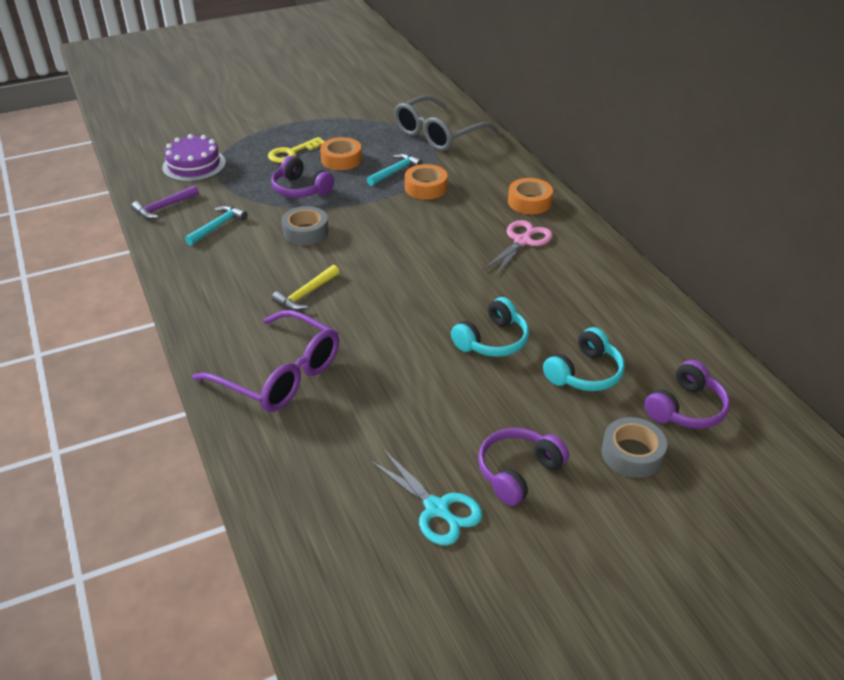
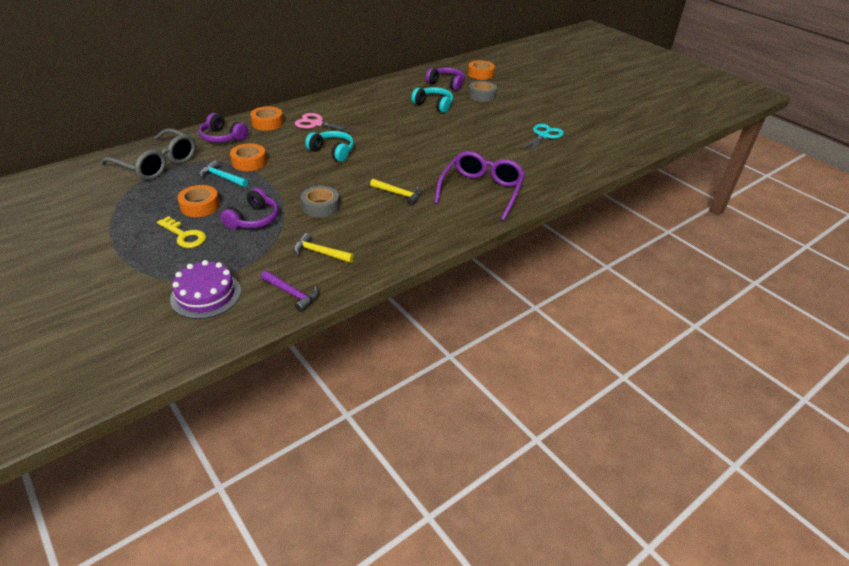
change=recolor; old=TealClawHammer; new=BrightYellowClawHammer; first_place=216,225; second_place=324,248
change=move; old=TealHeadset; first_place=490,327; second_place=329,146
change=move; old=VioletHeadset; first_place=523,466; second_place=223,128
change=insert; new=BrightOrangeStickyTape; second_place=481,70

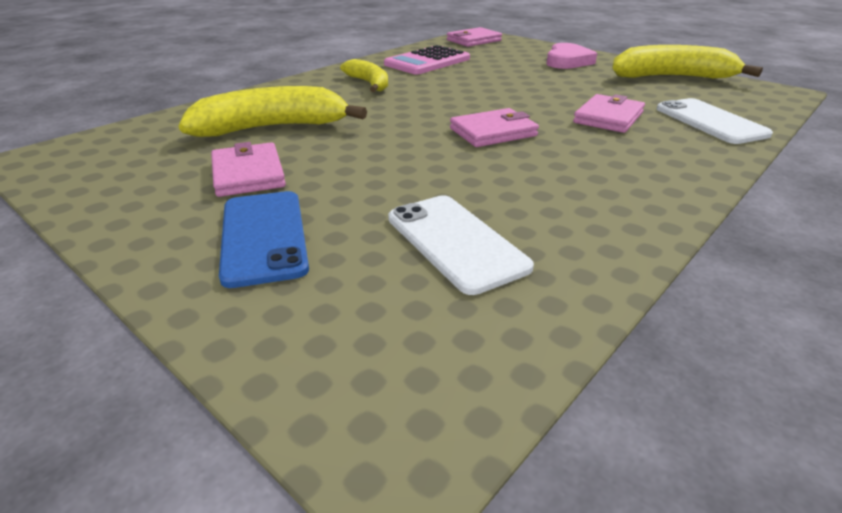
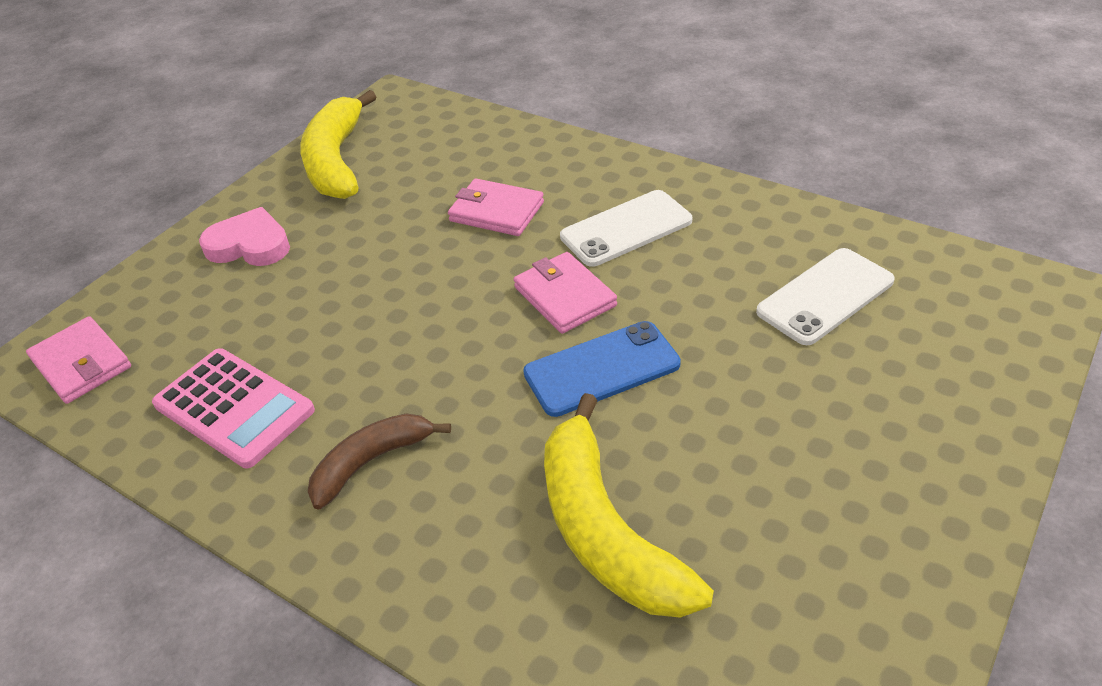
change=delete; old=RosyBillfold; first_place=248,169
change=move; old=RoyalBluePhone; first_place=264,239; second_place=602,369
change=recolor; old=BrightYellowBananaFruit; new=DarkBrownBananaFruit; first_place=364,75; second_place=379,461
change=move; old=SnowWhitePhone; first_place=715,121; second_place=626,228

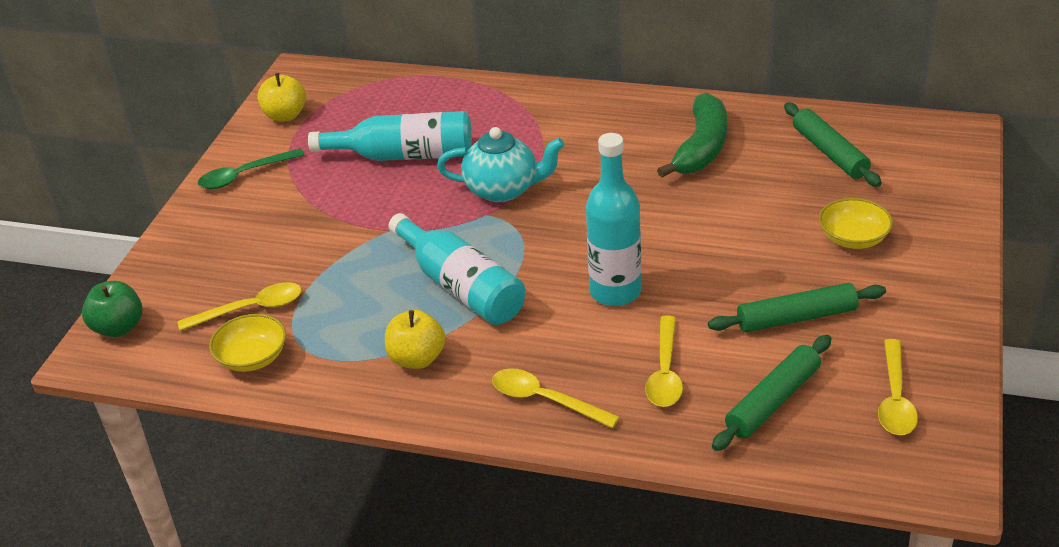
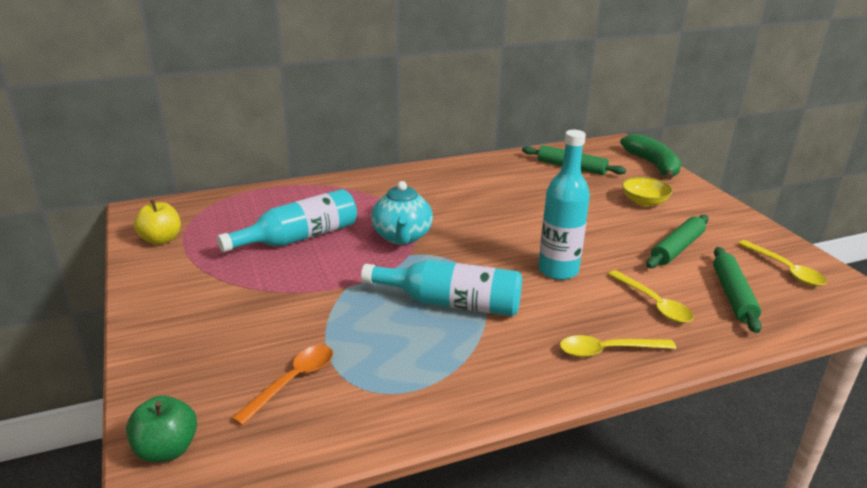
change=recolor; old=BrightYellowTeaspoon; new=BrightOrangeTeaspoon; first_place=239,306; second_place=282,385
change=delete; old=LeafGreenTeaspoon; first_place=251,168
change=delete; old=BrightYellowBowl; first_place=247,343
change=delete; old=BrightYellowApple; first_place=415,339
change=rotate; old=TealChinaTeapot; first_place=500,164; second_place=402,213; degrees=120
change=move; old=LeafGreenBananaFruit; first_place=692,135; second_place=650,157

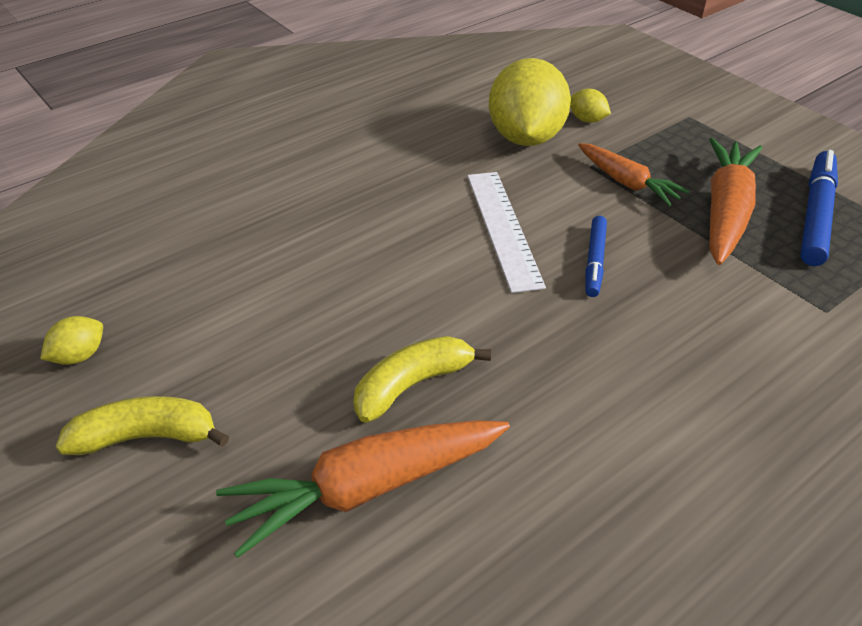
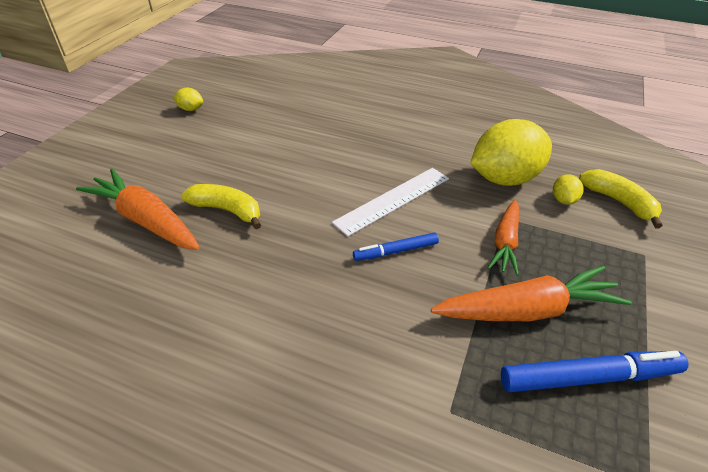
change=move; old=BrightYellowBananaFruit; first_place=142,425; second_place=620,199

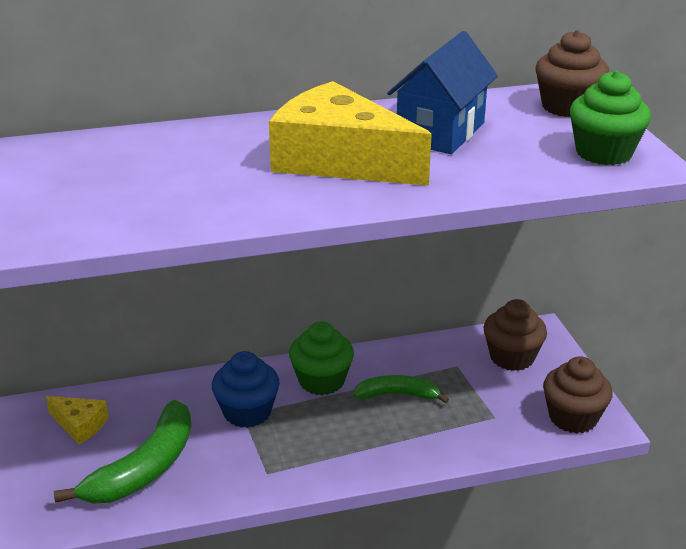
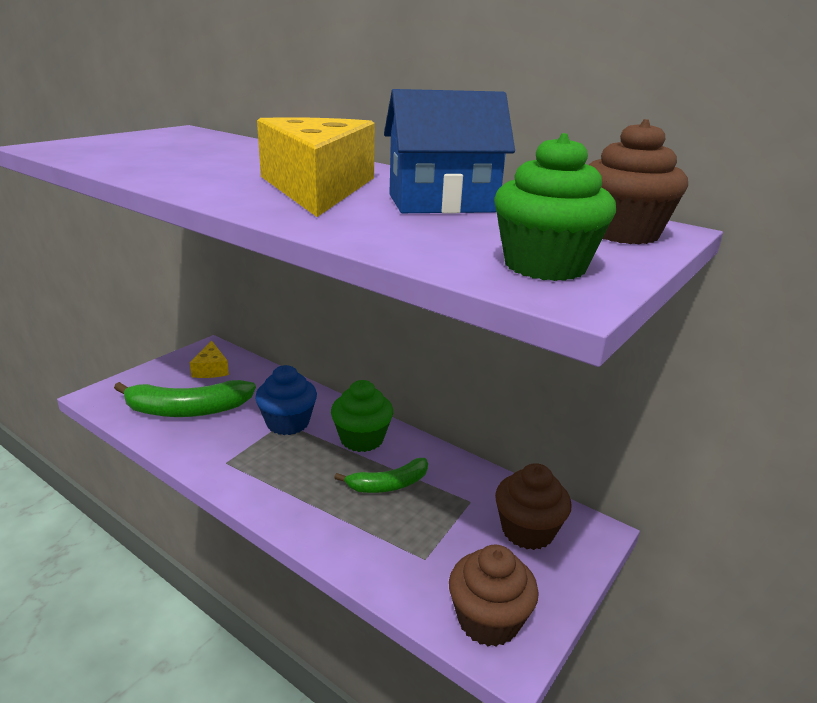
change=rotate; old=LeafGreenBananaFruit; first_place=401,389; second_place=381,475; degrees=105

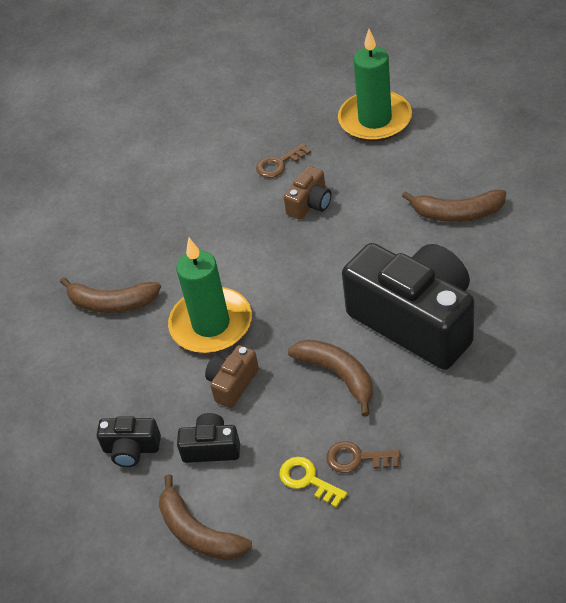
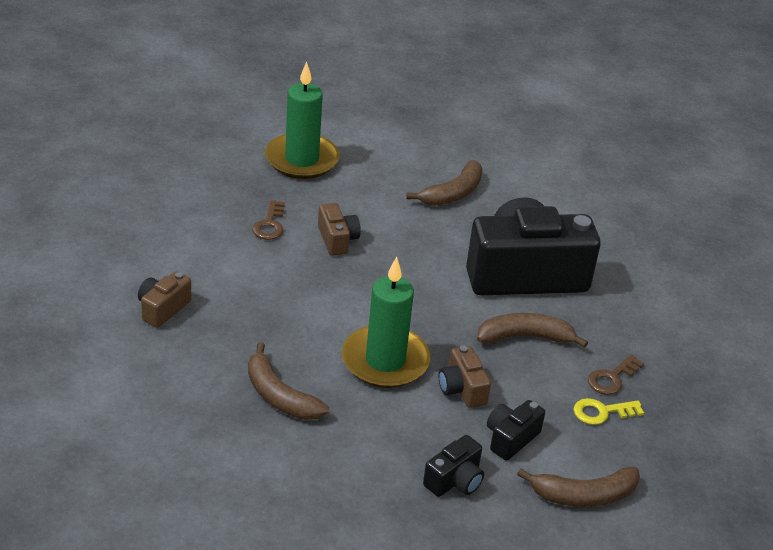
change=rotate; old=DarkBrownBananaFruit; first_place=110,295; second_place=288,381; degrees=90
change=insert; new=DarkBrownCamera; second_place=164,299

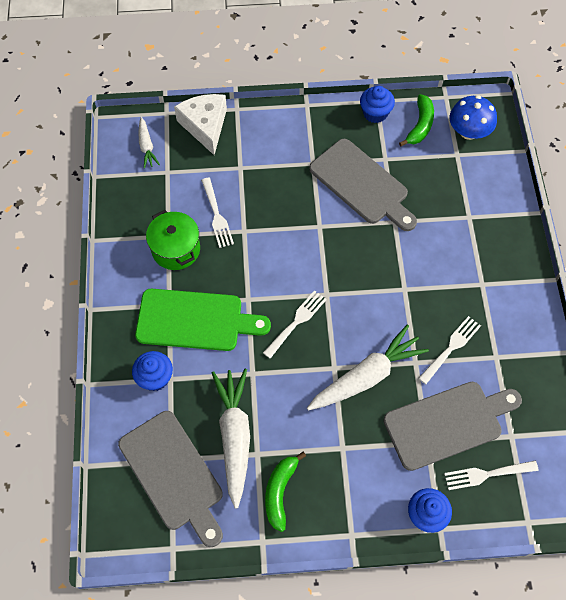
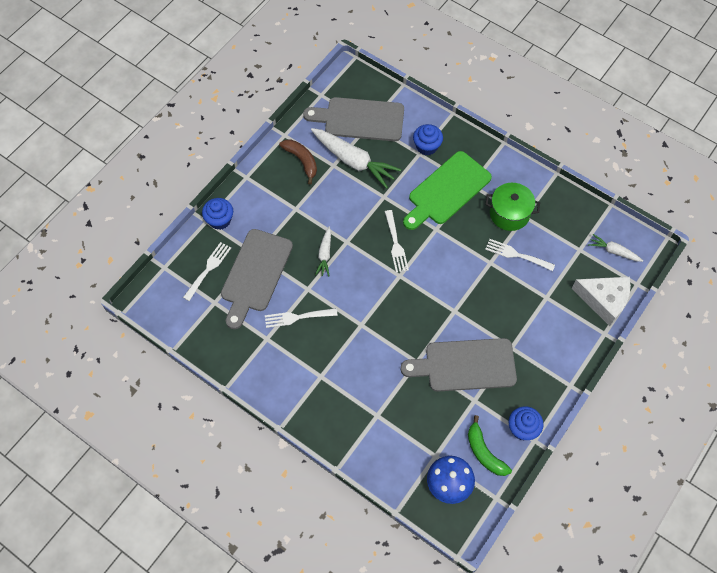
change=recolor; old=LeafGreenBananaFruit; new=DarkBrownBananaFruit; first_place=285,492; second_place=298,162
change=resize; old=SnowWhiteCarrot; first_place=368,367; second_place=323,252; factor=0.52
change=rotate; old=SnowWhiteFork; first_place=449,350; second_place=301,318; degrees=90

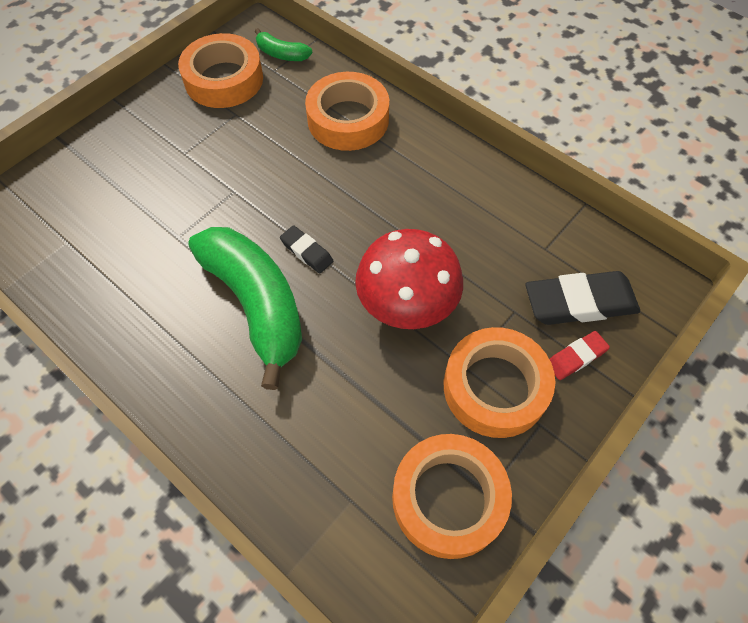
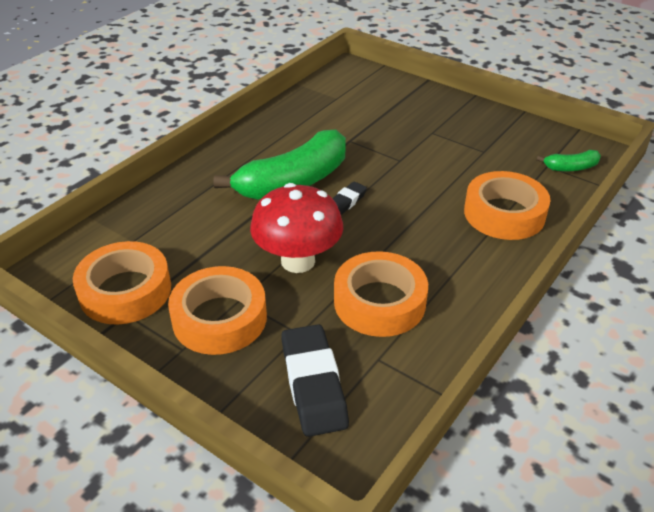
change=move; old=BrightOrangeStickyTape; first_place=220,70; second_place=381,294
change=rotate; old=LeafGreenBananaFruit; first_place=283,44; second_place=569,160; degrees=-120
change=delete; old=CrimsonGumEraser; first_place=579,355

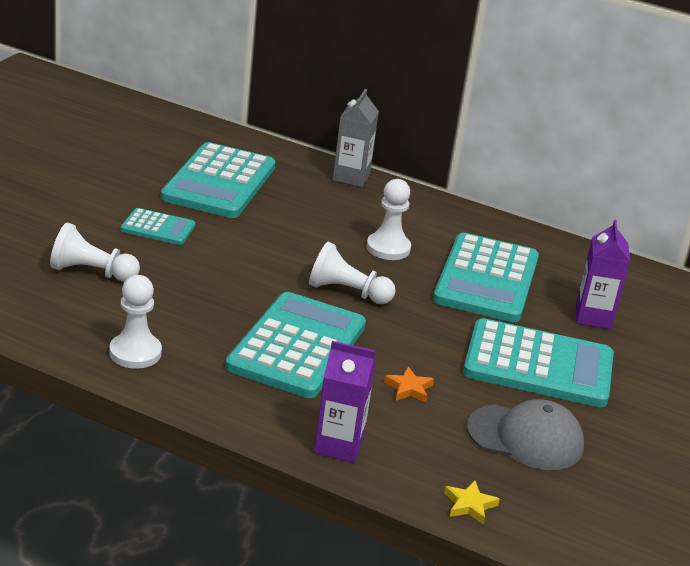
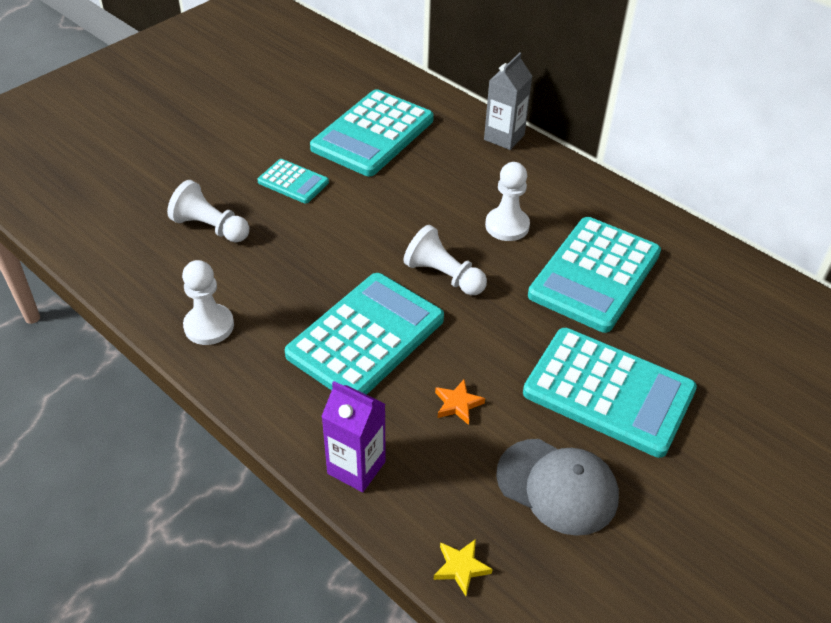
change=delete; old=VioletMilkCarton; first_place=603,274

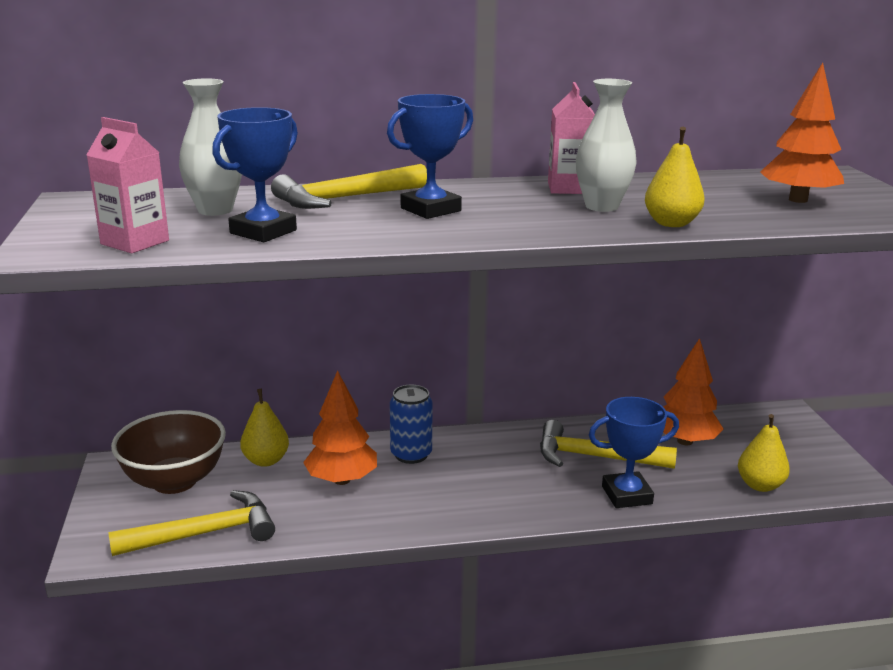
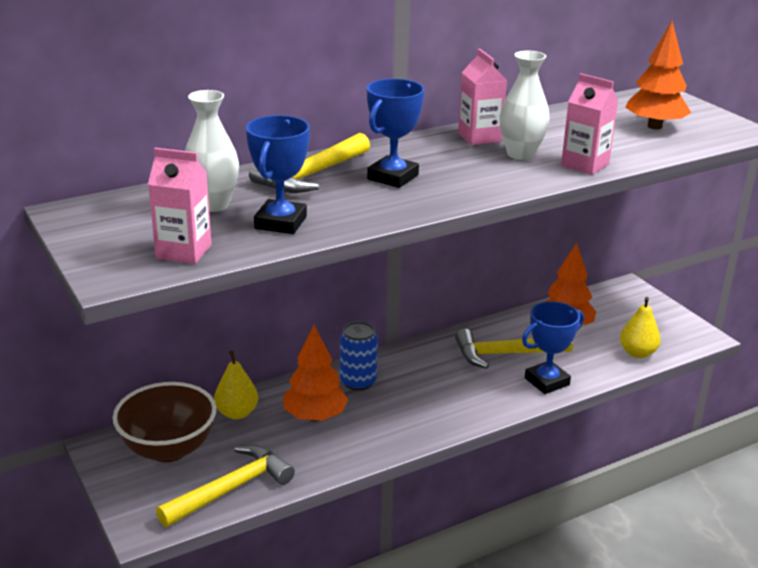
change=replace; old=BrightYellowPear; new=RosyMilkCarton; first_place=675,177; second_place=589,124

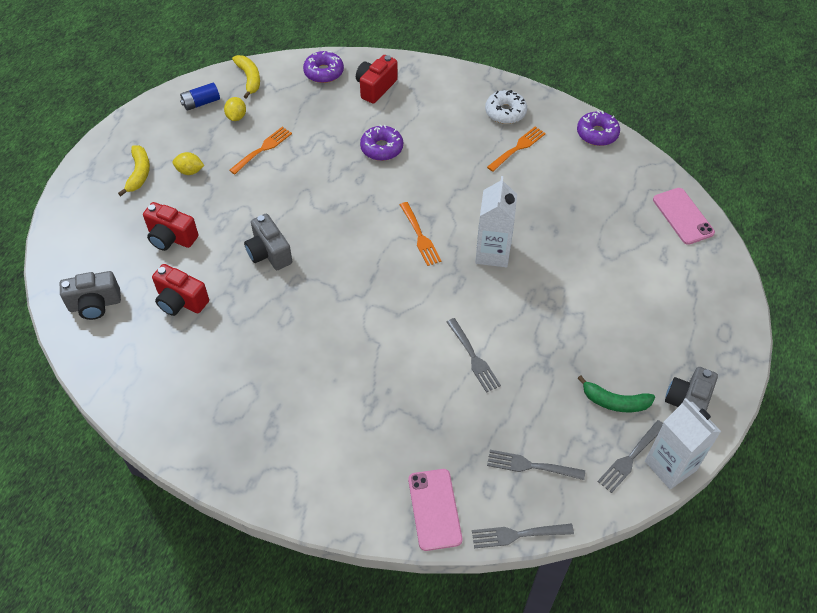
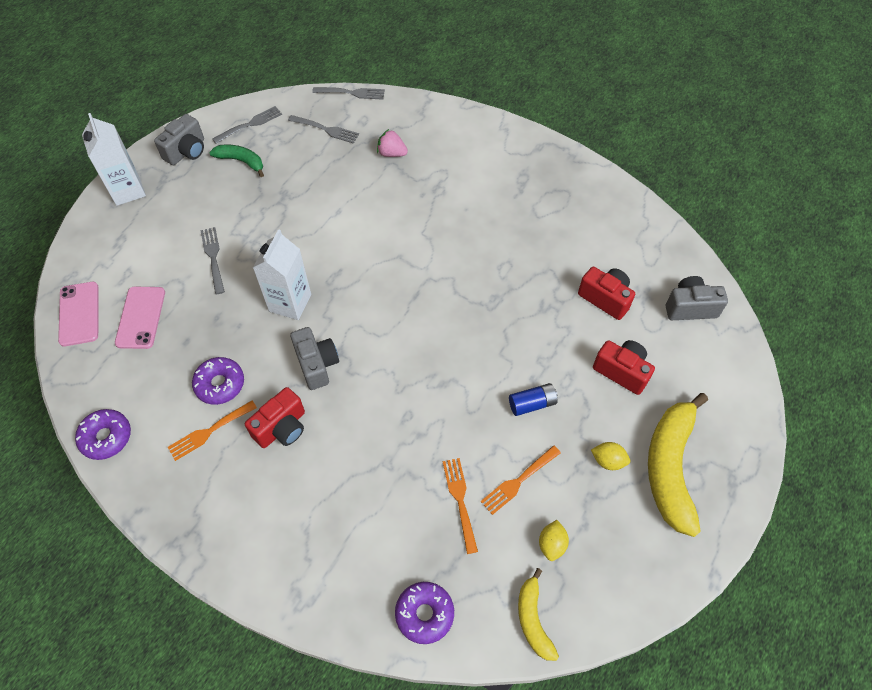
change=resize; old=BrightYellowBananaFruit; first_place=134,170; second_place=678,465; factor=1.88
change=move; old=RoyalBlueAaBattery; first_place=200,97; second_place=533,399
change=move; old=GrayCamera; first_place=268,242; second_place=314,358
change=move; old=CrimsonCamera; first_place=377,79; second_place=275,417
change=move; old=VioletGlazedDonut; first_place=381,143; second_place=218,381
change=move; old=BrightOrangeFork; first_place=421,234; second_place=460,506
change=move; old=RosyPhone; first_place=435,510; second_place=140,318
change=move; old=GrayFork; first_place=474,355; second_place=212,260
change=delete; old=SnowWhiteGlazedDonut; first_place=506,107
change=move; old=SnowWhiteMilkCarton; first_place=683,443; second_place=114,159
change=insert; new=RosyStrawberry; second_place=392,143

